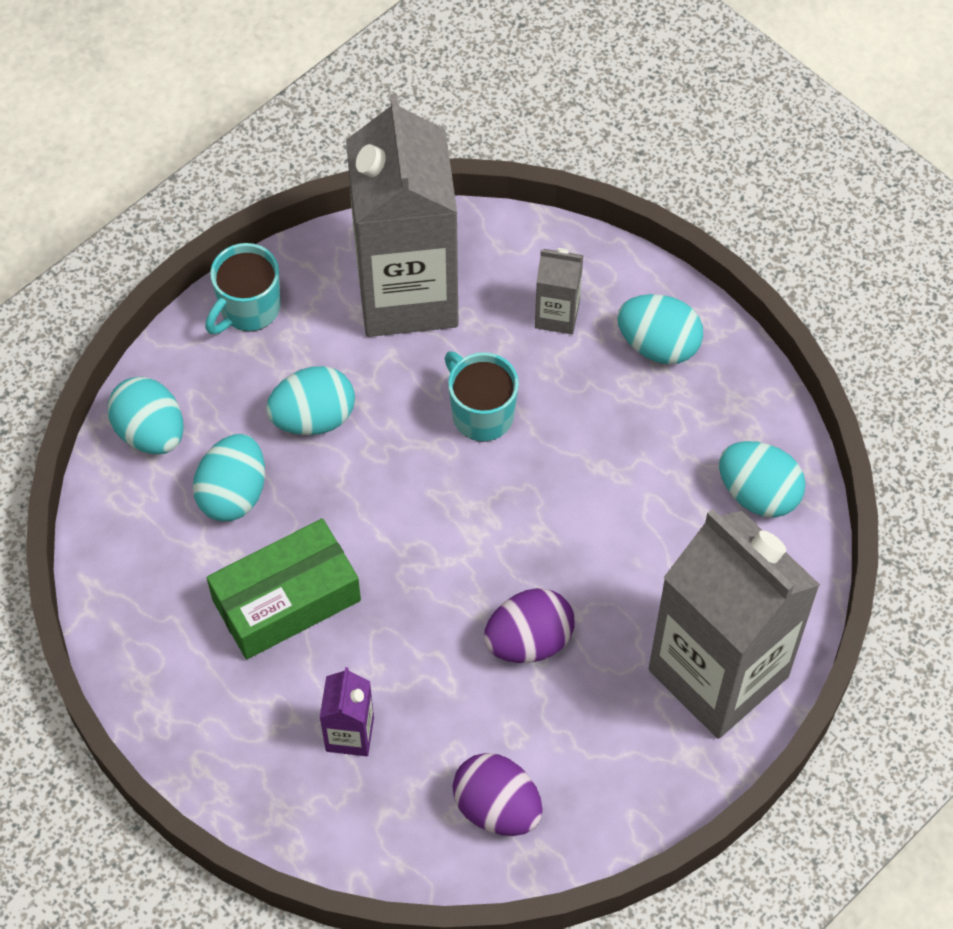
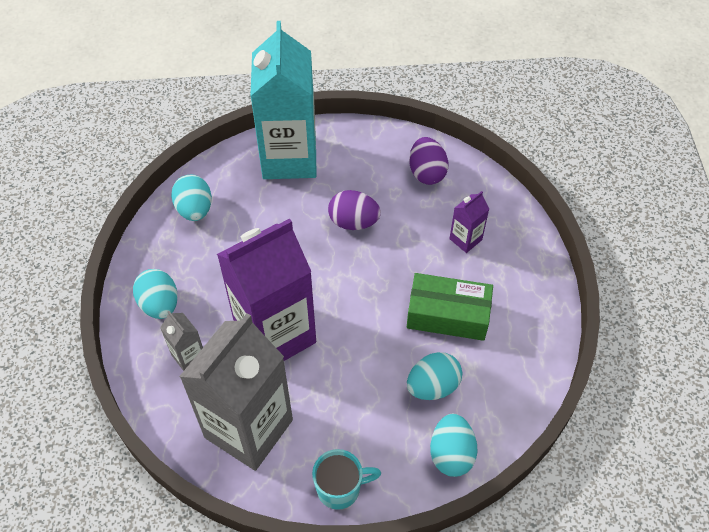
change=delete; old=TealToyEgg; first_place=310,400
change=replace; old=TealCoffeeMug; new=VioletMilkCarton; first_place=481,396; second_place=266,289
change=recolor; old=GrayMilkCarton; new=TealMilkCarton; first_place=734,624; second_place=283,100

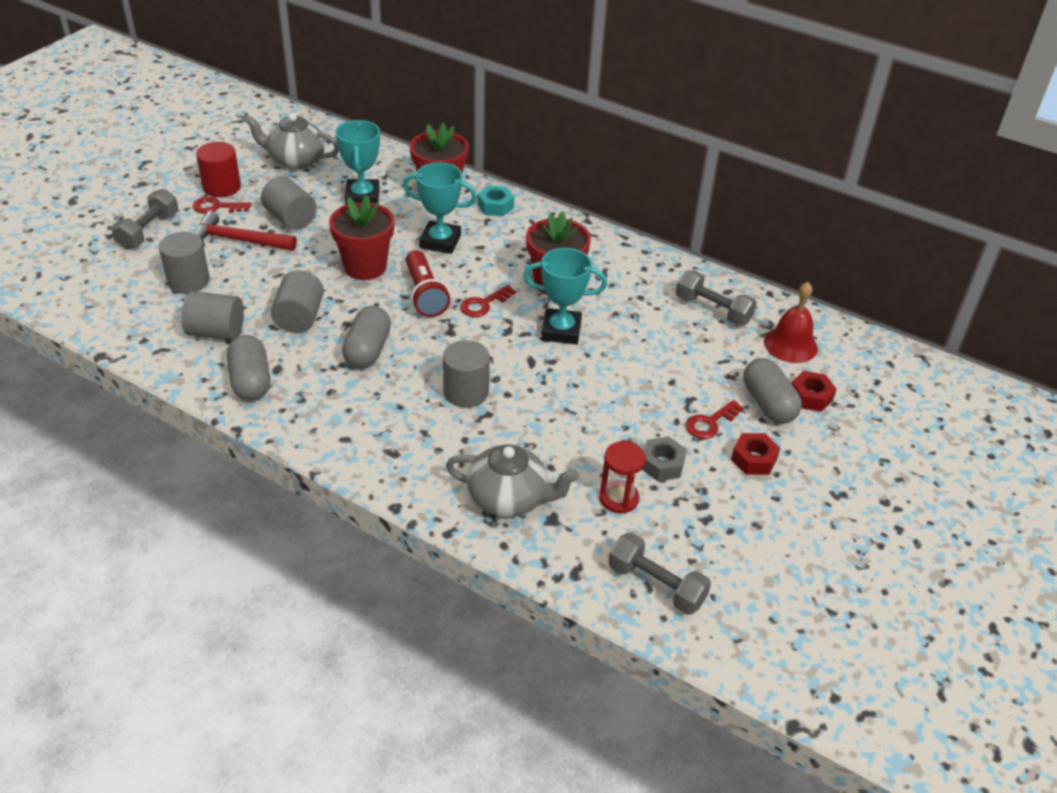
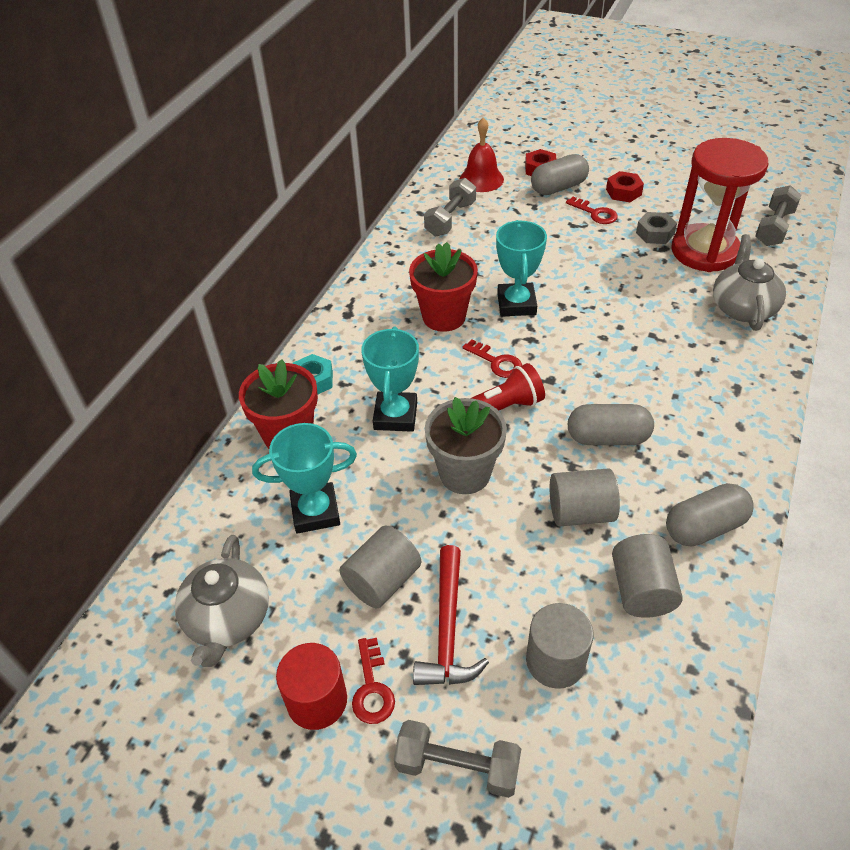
change=recolor; old=CrimsonPlantPot; new=GrayPlantPot; first_place=361,238; second_place=466,445
change=delete; old=GrayCylinderShape; first_place=466,374
change=resize; old=CrimsonHourglass; first_place=622,477; second_place=719,205; factor=2.1

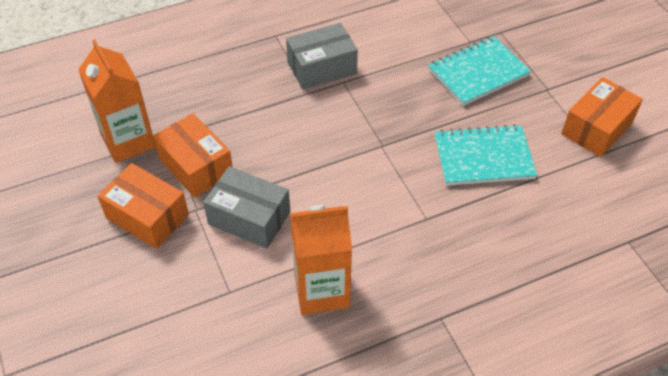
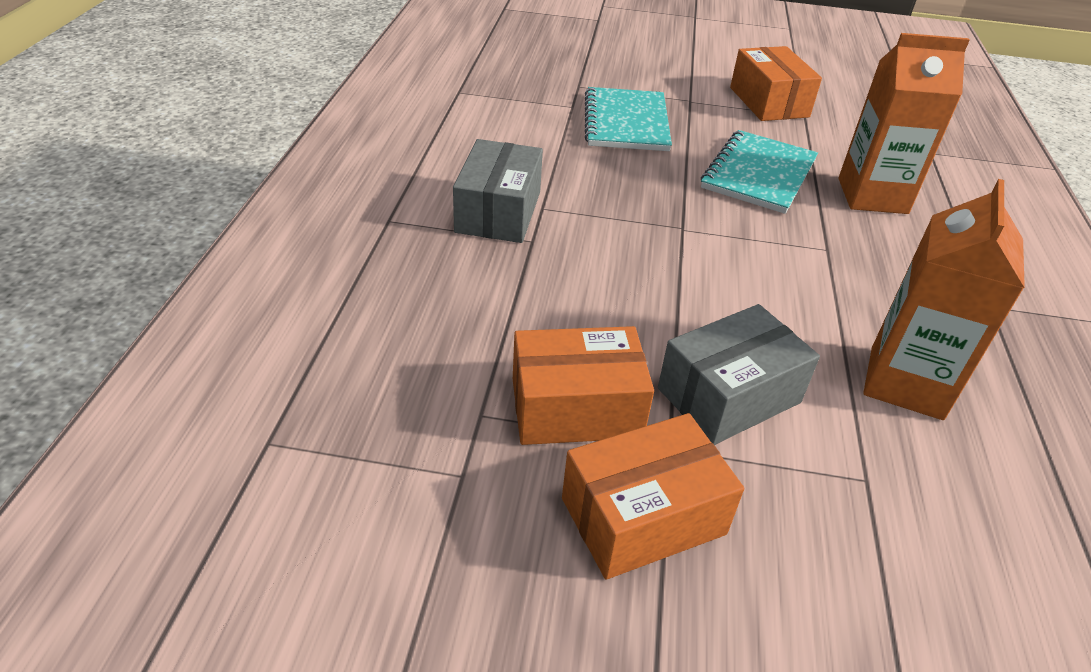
change=move; old=BrightOrangeMilkCarton; first_place=117,101; second_place=904,123

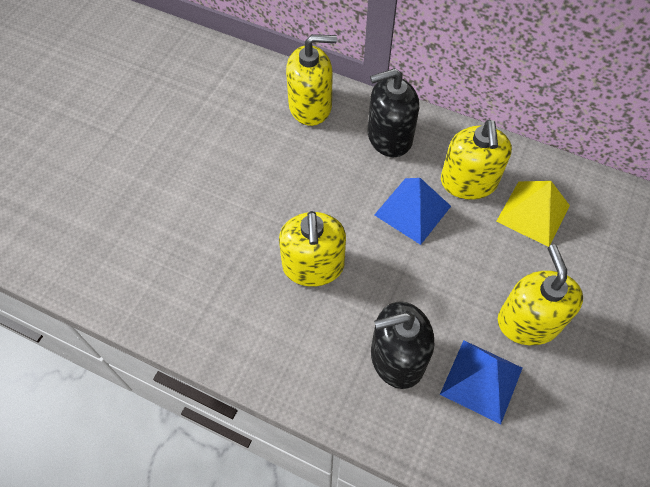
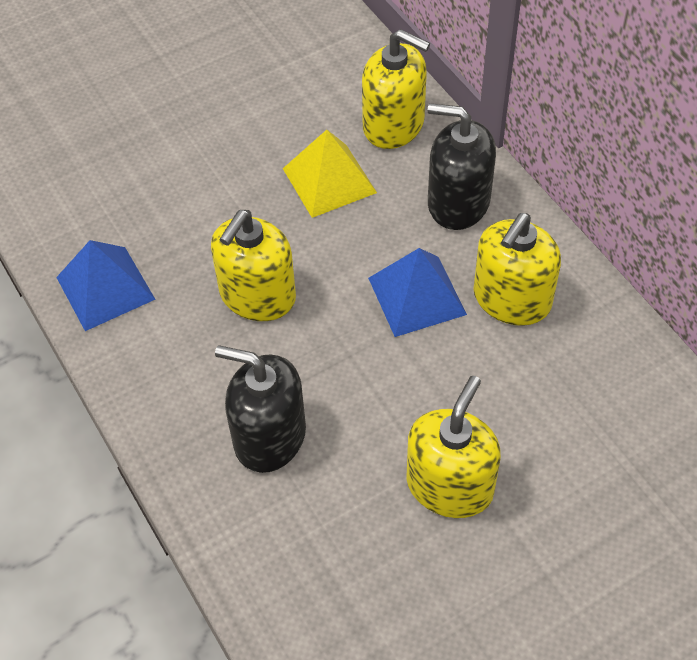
change=move; old=RoyalBluePyramid; first_place=481,382; second_place=105,285
change=move; old=BrightYellowPyramid; first_place=533,214; second_place=330,174

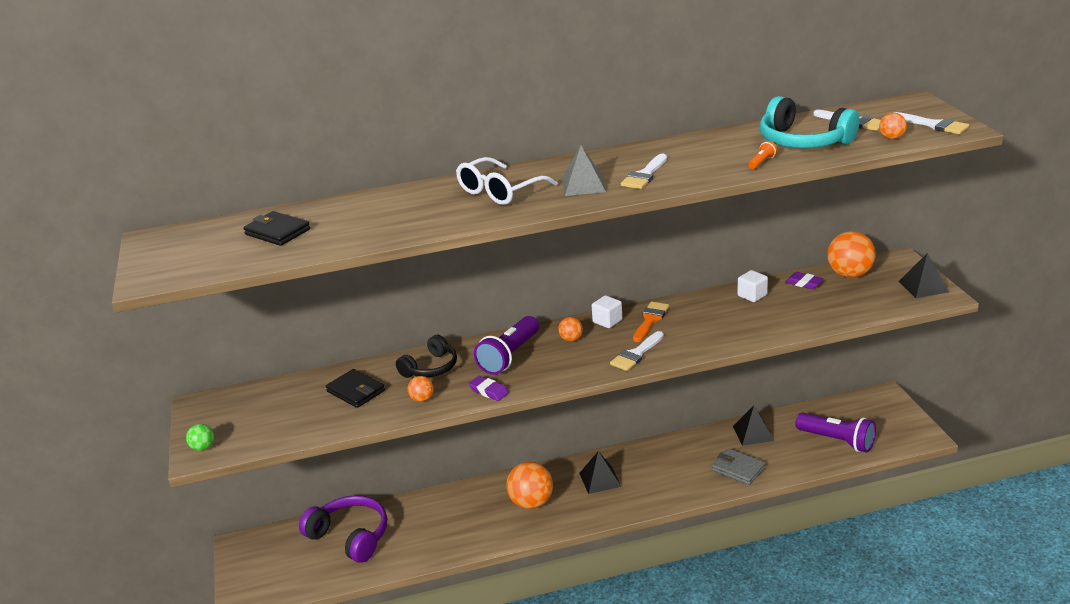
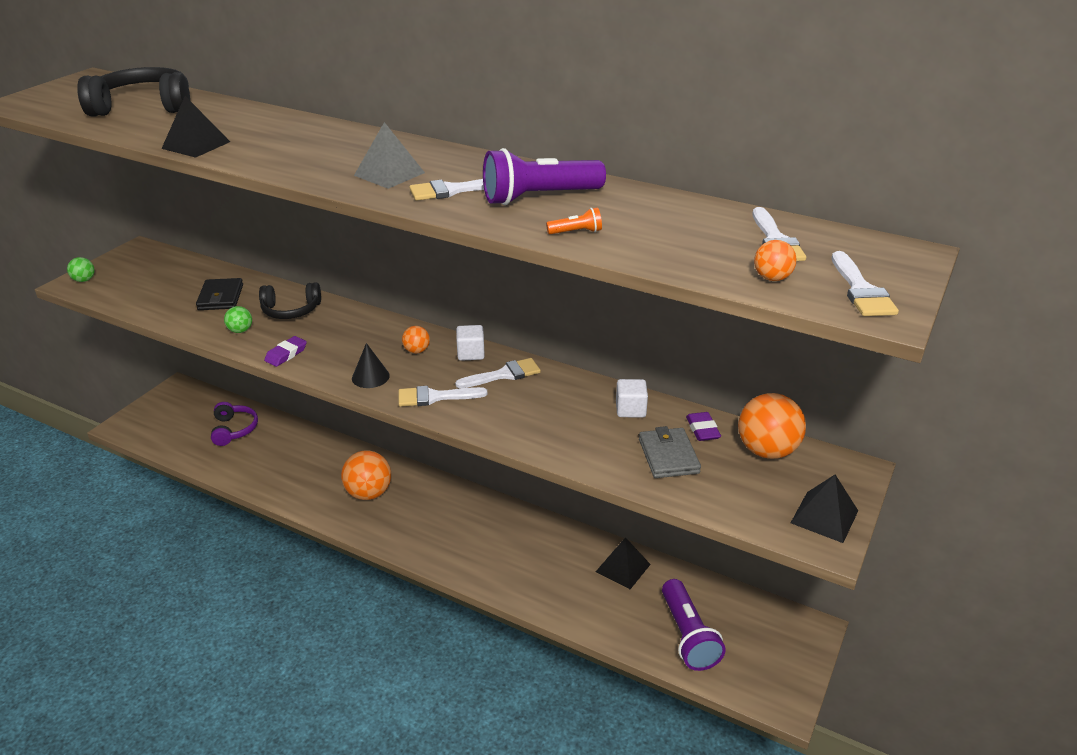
change=replace; old=BlackBillfold; new=BlackHeadset; first_place=276,228; second_place=133,92
change=resize; old=VioletHeadset; first_place=343,529; second_place=234,424; factor=0.66
change=recolor; old=BrightOrangeSphere; new=LeafGreenSphere; first_place=421,389; second_place=238,319
change=delete; old=SnowWhiteSpectacles; first_place=507,181
change=rotate; old=VioletGumEraser; first_place=489,388; second_place=285,351; degrees=45
change=move; old=VioletTorch; first_place=506,345; second_place=544,176
change=move; old=BlackPyramid; first_place=600,472; second_place=195,127
change=recolor; old=BrightOrangeBrush; new=SnowWhiteBrush; first_place=651,322; second_place=498,373
change=move; old=GrayBillfold; first_place=739,466; second_place=670,452
change=delete; old=TealHeadset; first_place=809,122
change=insert; new=BlackSolidCone; second_place=371,365

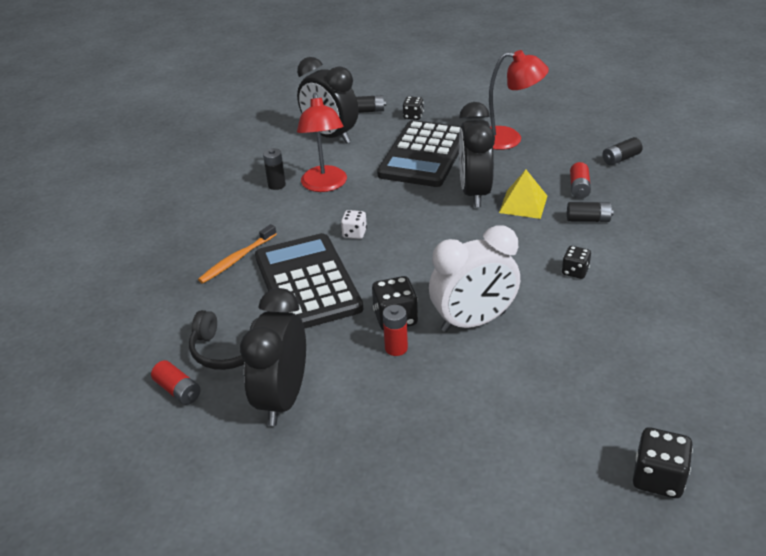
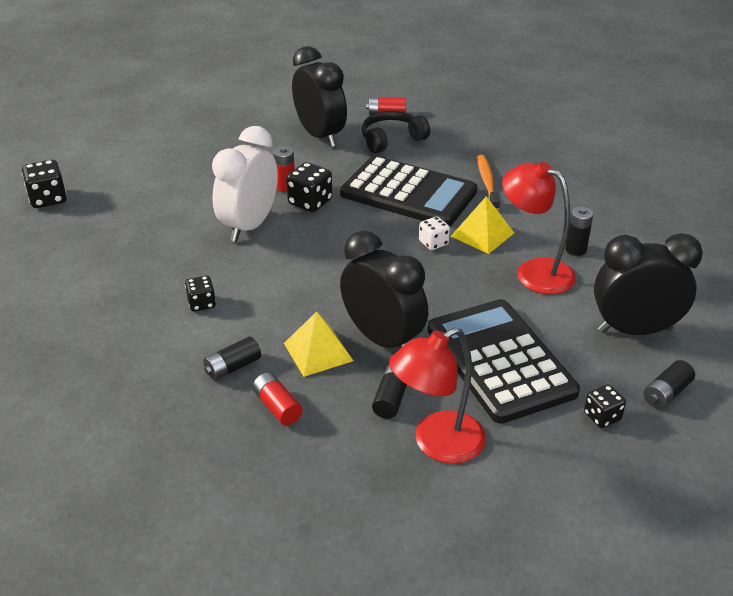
change=move; old=BlackAaBattery; first_place=622,151; second_place=389,392
change=insert; new=BrightYellowPyramid; second_place=482,225

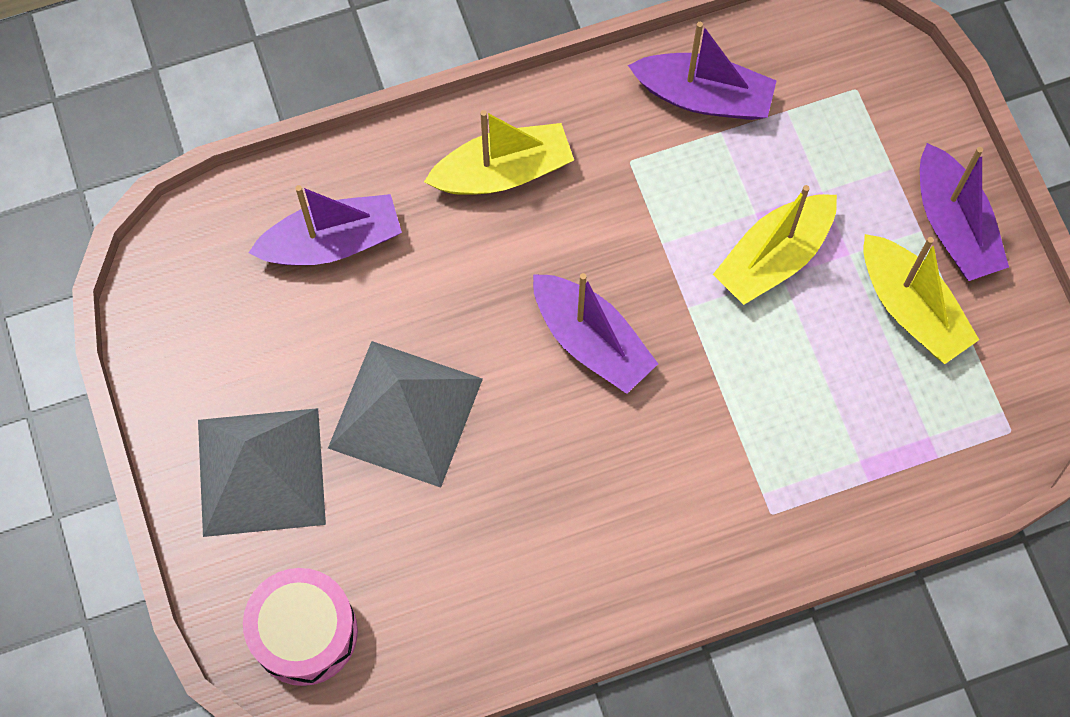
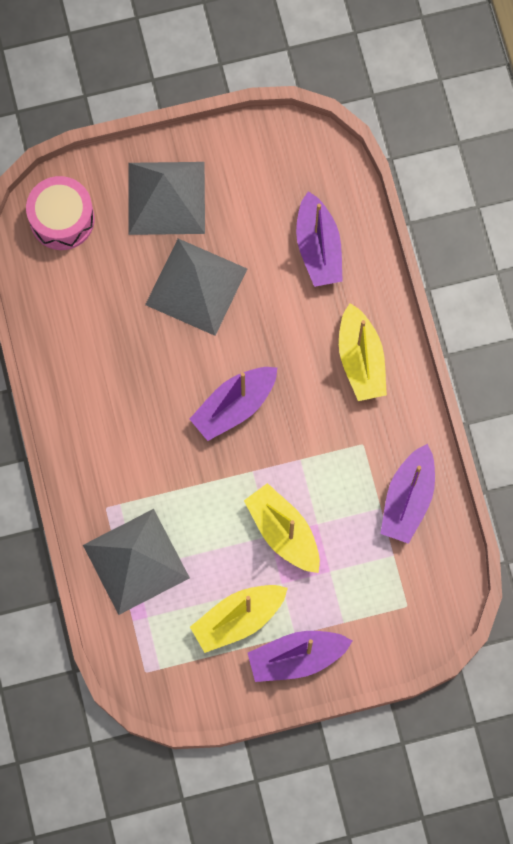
change=insert; new=GrayPyramid; second_place=136,562

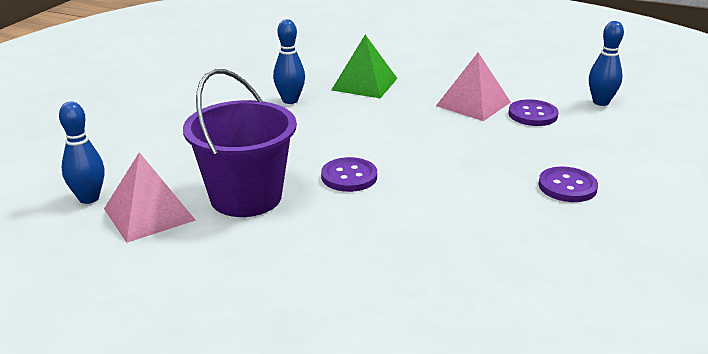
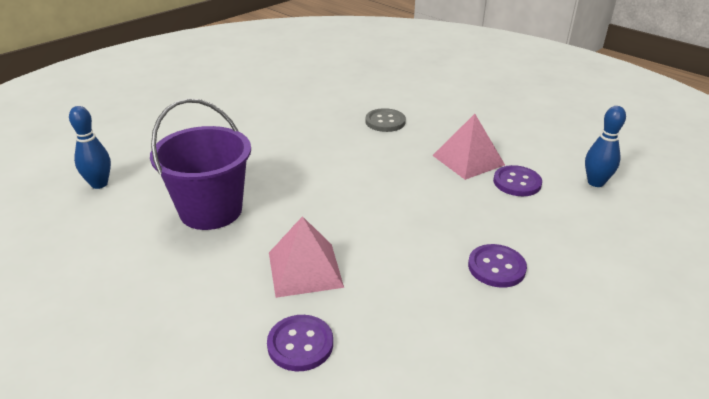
change=move; old=RosyPyramid; first_place=150,197; second_place=306,257
change=delete; old=RoyalBlueSkittle; first_place=289,61
change=move; old=VioletButton; first_place=349,174; second_place=300,343
change=replace; old=LeafGreenPyramid; new=GrayButton; first_place=365,66; second_place=385,120

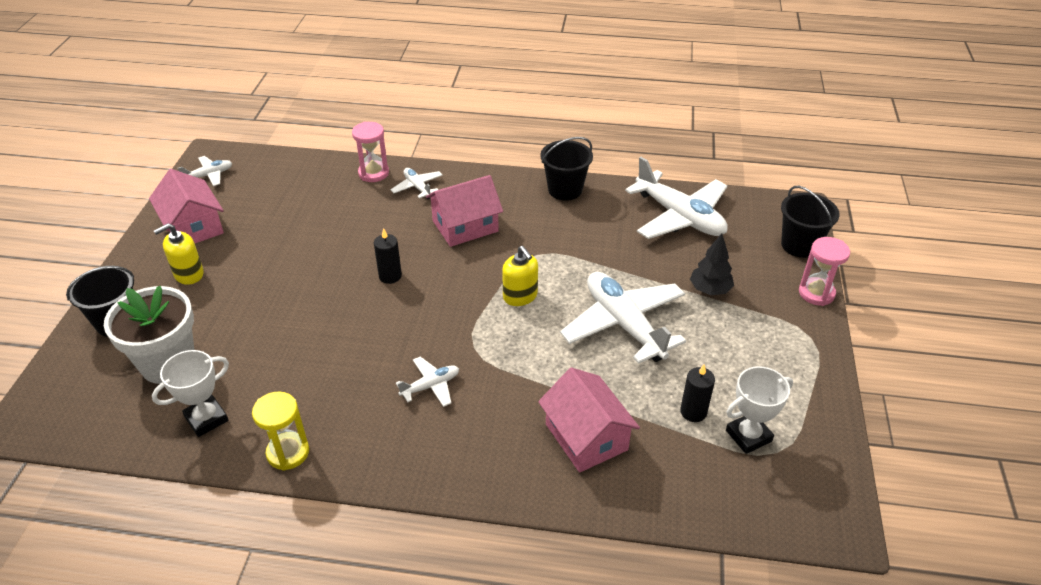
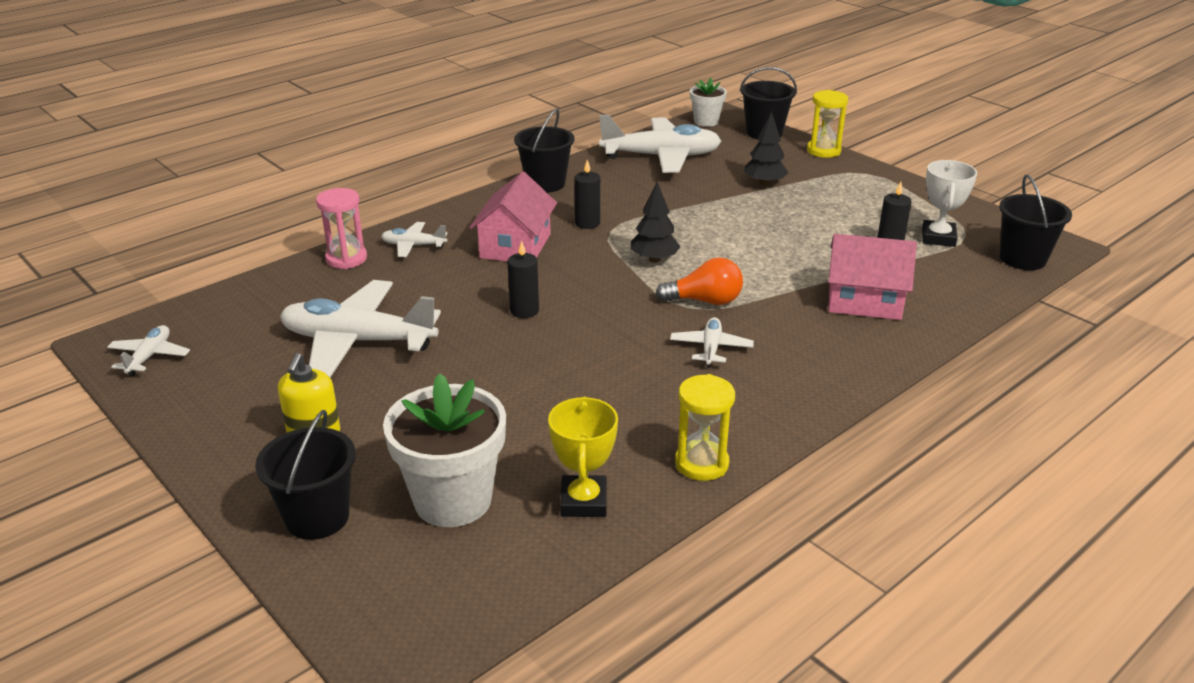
change=delete; old=RosyCottage; first_place=186,206
change=recolor; old=SnowWhiteAwardCup; new=BrightYellowAwardCup; first_place=190,393; second_place=583,457
change=replace; old=BrightYellowSoapDispenser; new=BlackTree; first_place=520,276; second_place=655,222
change=move; old=SnowWhiteToyPlane; first_place=623,318; second_place=360,328
change=recolor; old=RosyHourglass; new=BrightYellowHourglass; first_place=824,271; second_place=827,124
change=insert; new=BlackCandle; second_place=587,194
change=insert; new=BrightOrangeBulb; second_place=699,281
change=insert; new=SnowWhitePlantPot; second_place=708,102
change=insert; new=BlackSandBucket; second_place=1035,222

